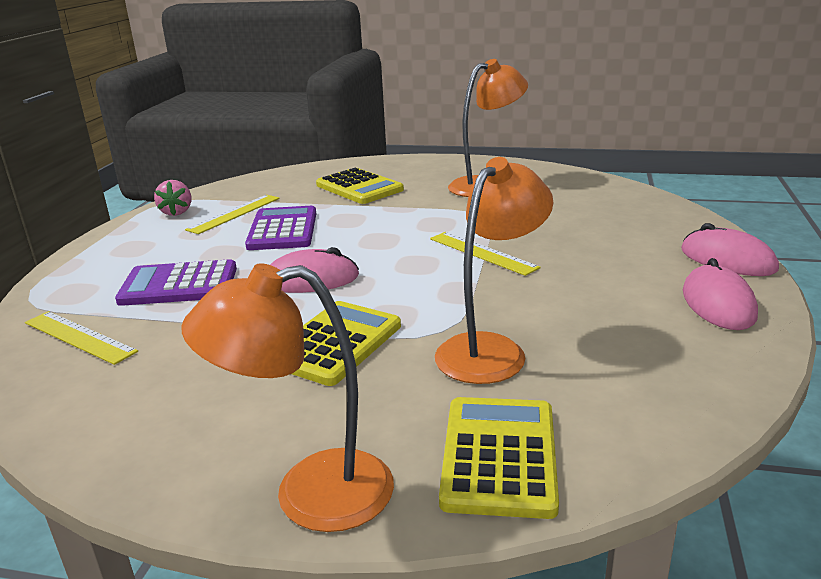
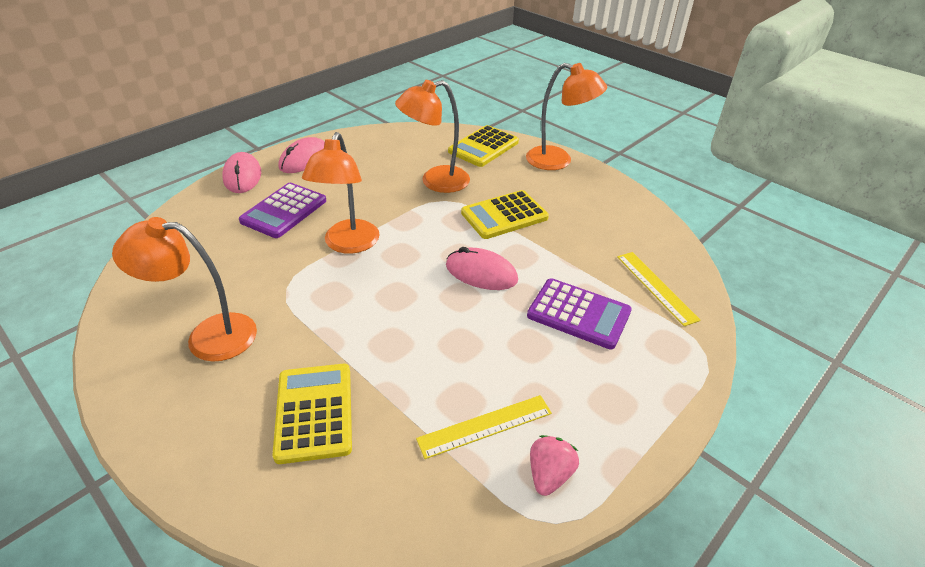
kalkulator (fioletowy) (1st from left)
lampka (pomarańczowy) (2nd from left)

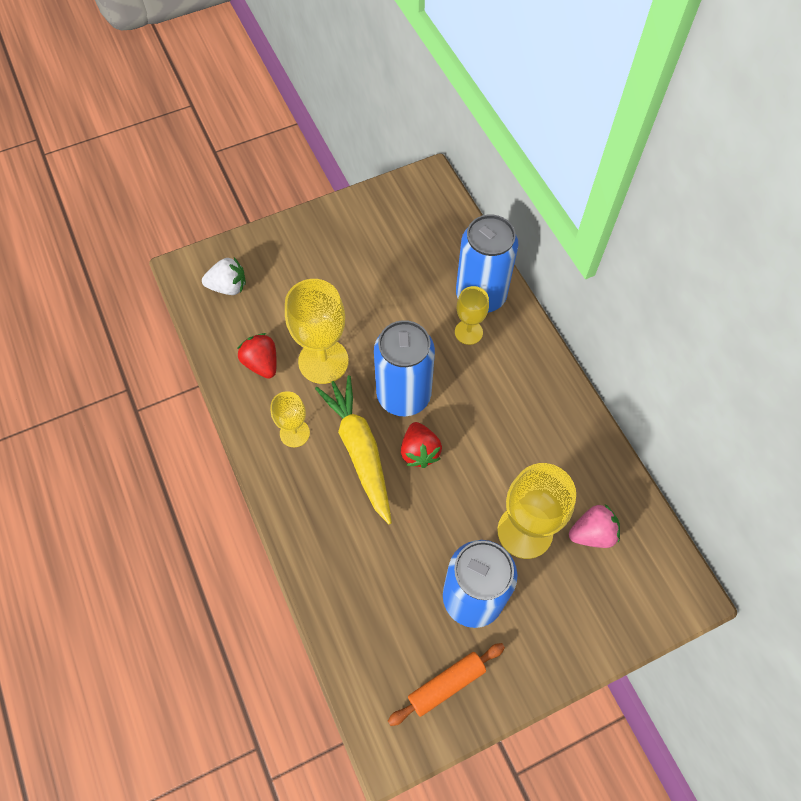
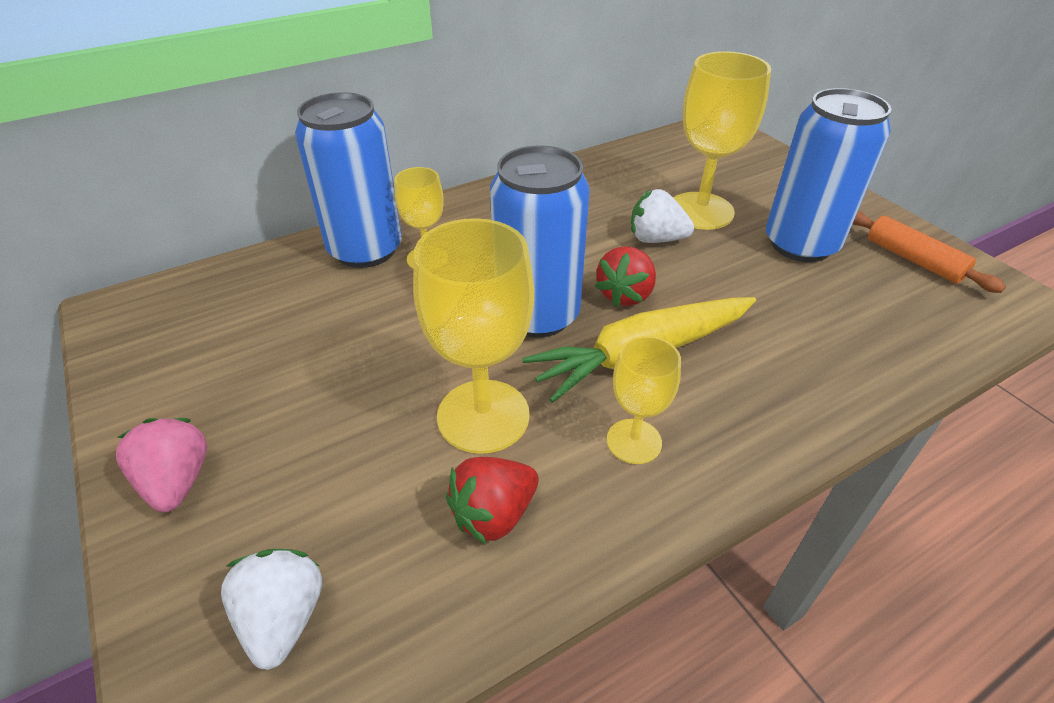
truskawka (biały) (2nd from left)
truskawka (różowy)
truskawka (czerwony) (2nd from left)

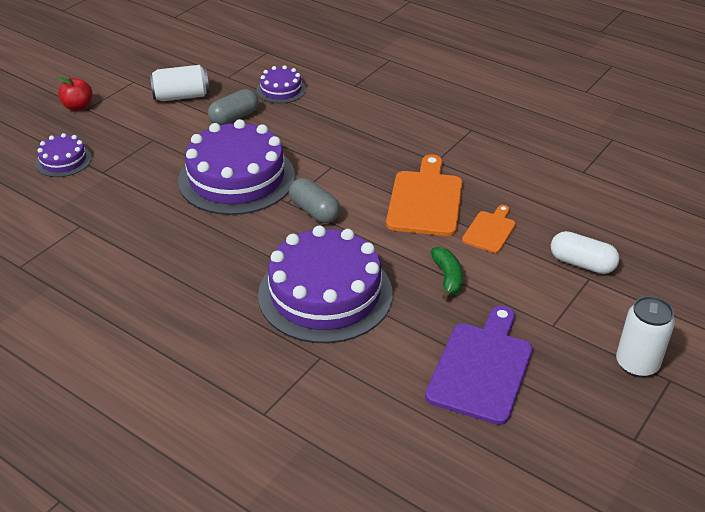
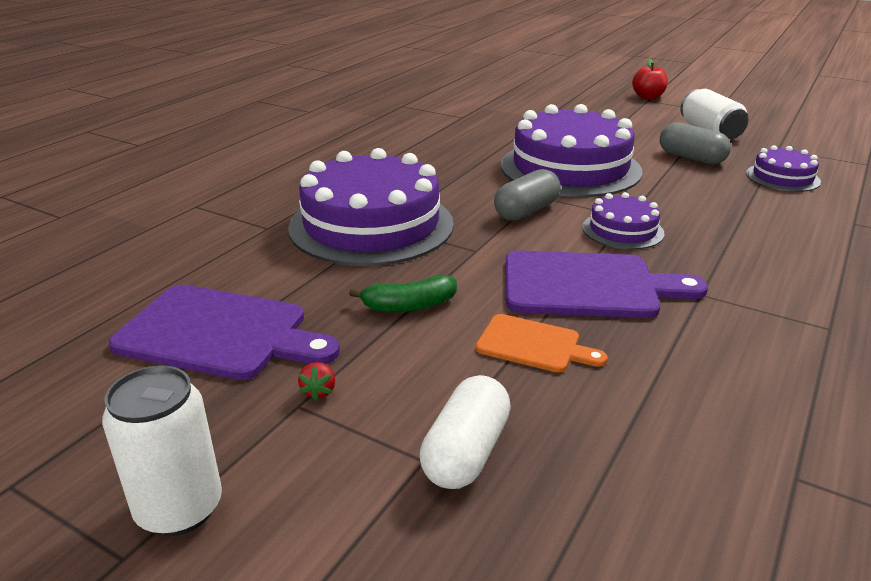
truskawka (czerwony)
tort (fioletowy) (3rd from left)
deska do krojenia (fioletowy) (2nd from left)

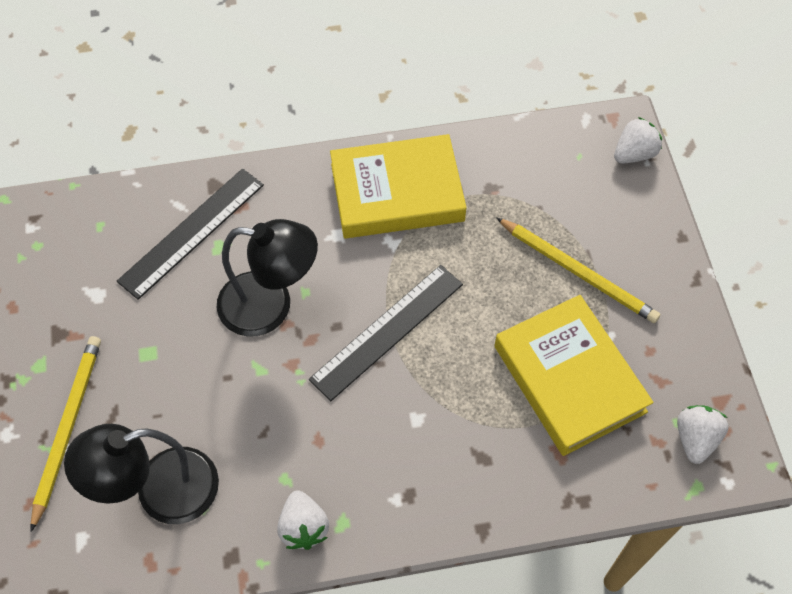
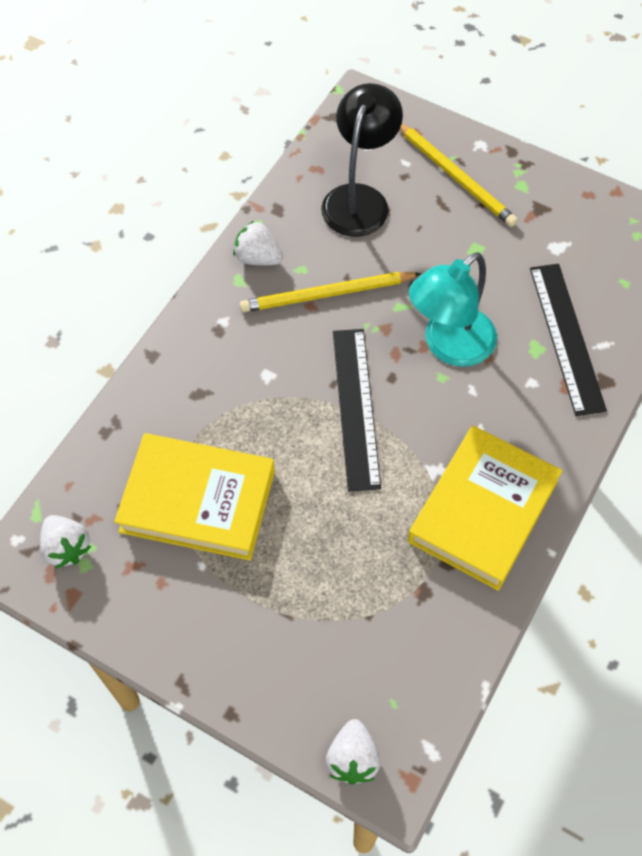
ołówek (żółty) (1st from left)
lampka (turkusowy)

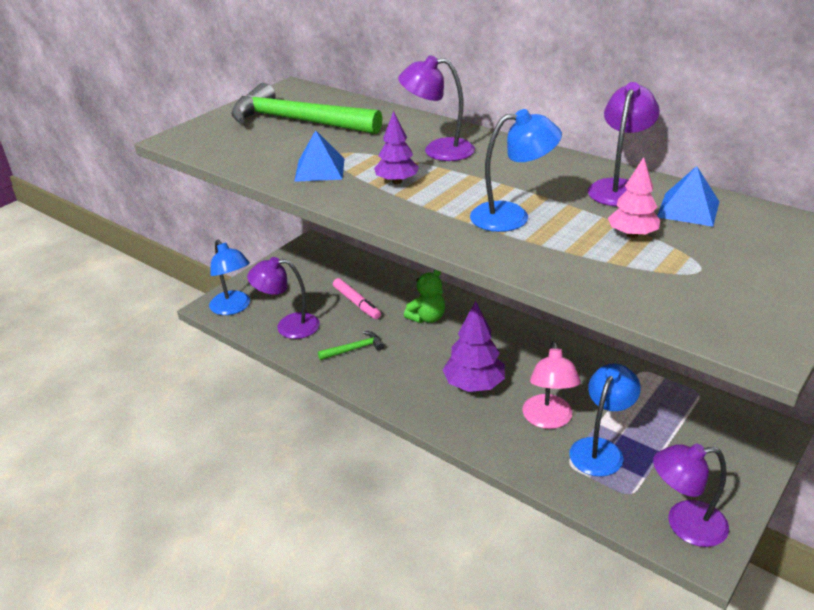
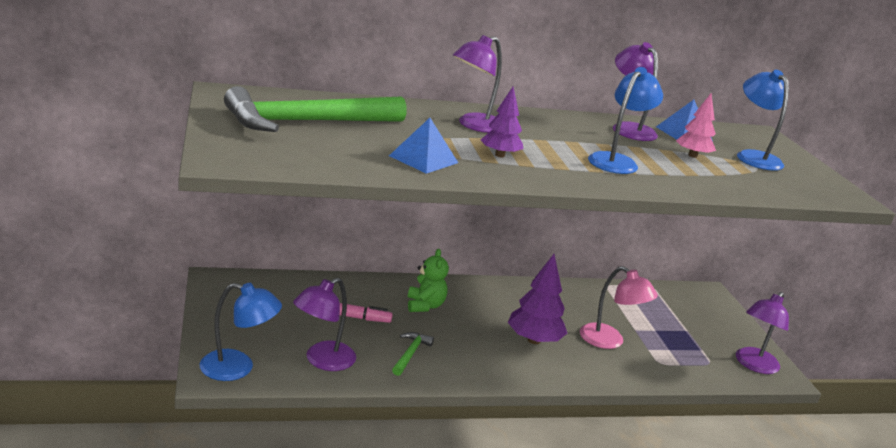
lampka (niebieski) (3rd from left)

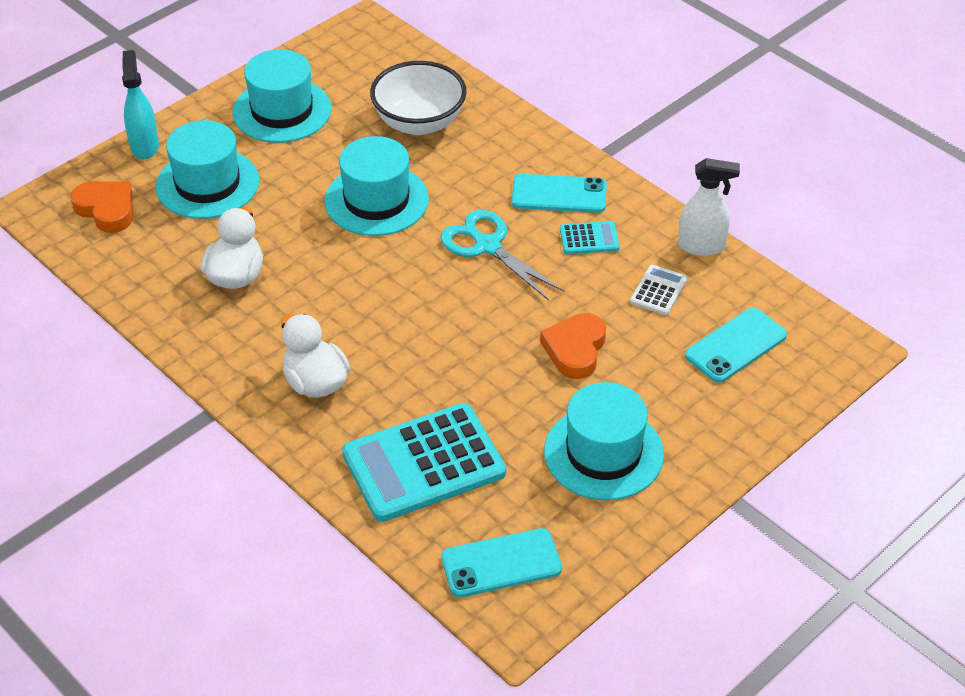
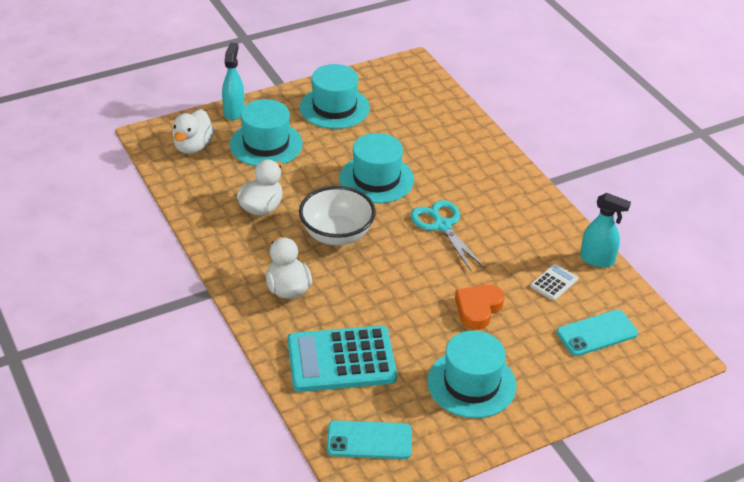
telefon (turkusowy) (2nd from left in the first image)
kalkulator (turkusowy) (2nd from left in the first image)
miska (biały)
kaczka (biały) (1st from left)
spryskiwacz (turkusowy) (2nd from left)

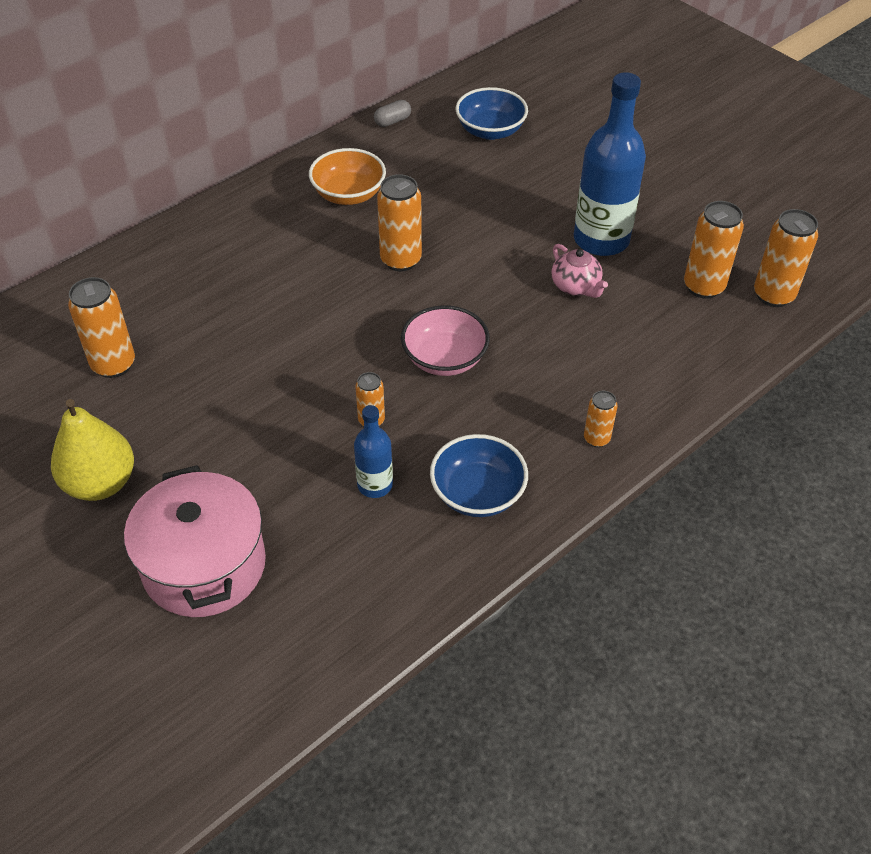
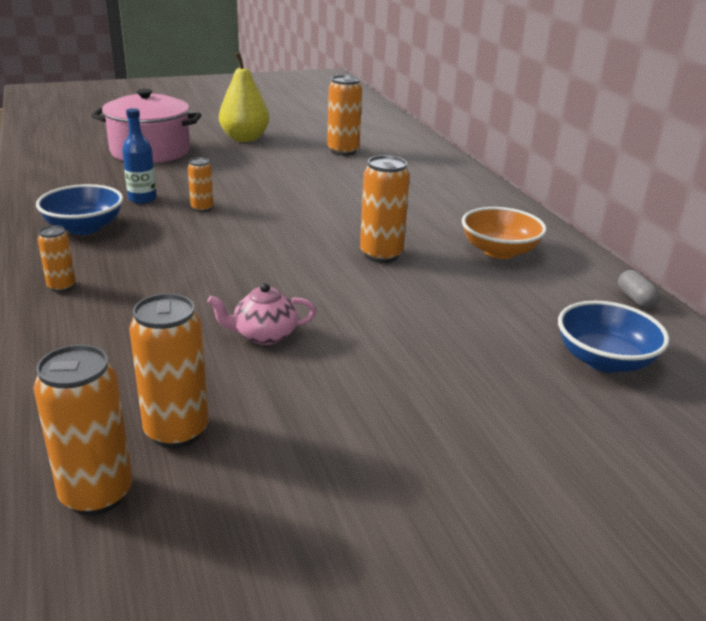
miska (różowy)
butelka (niebieski) (2nd from left in the first image)

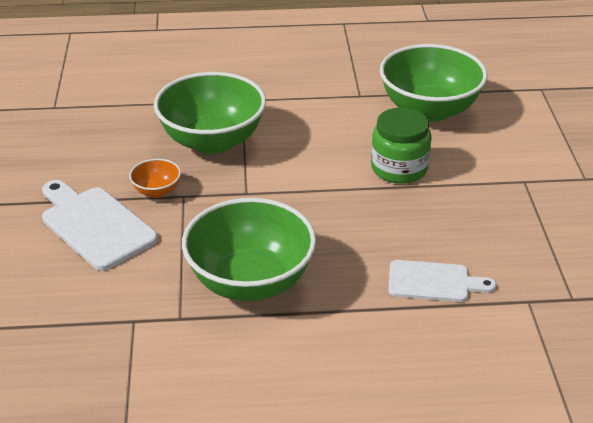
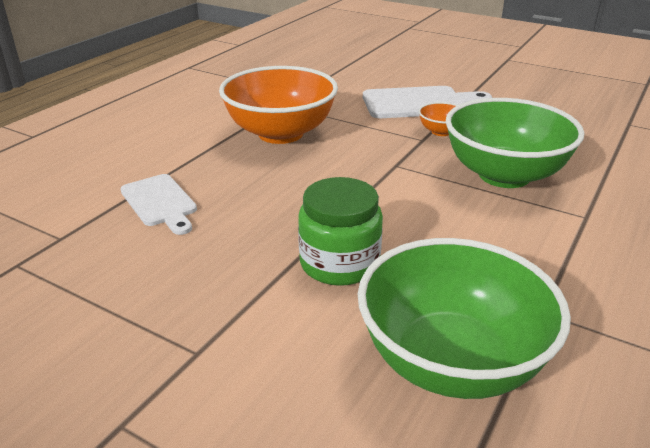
miska (pomarańczowy) (1st from left)
deska do krojenia (biały) (1st from left)

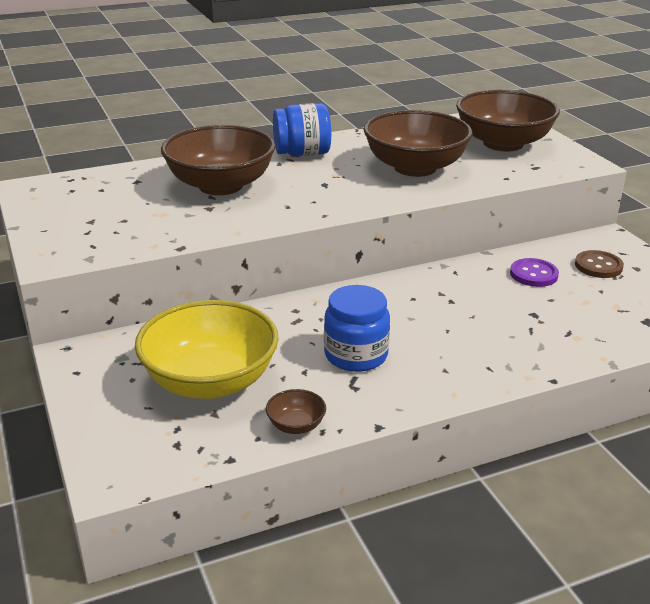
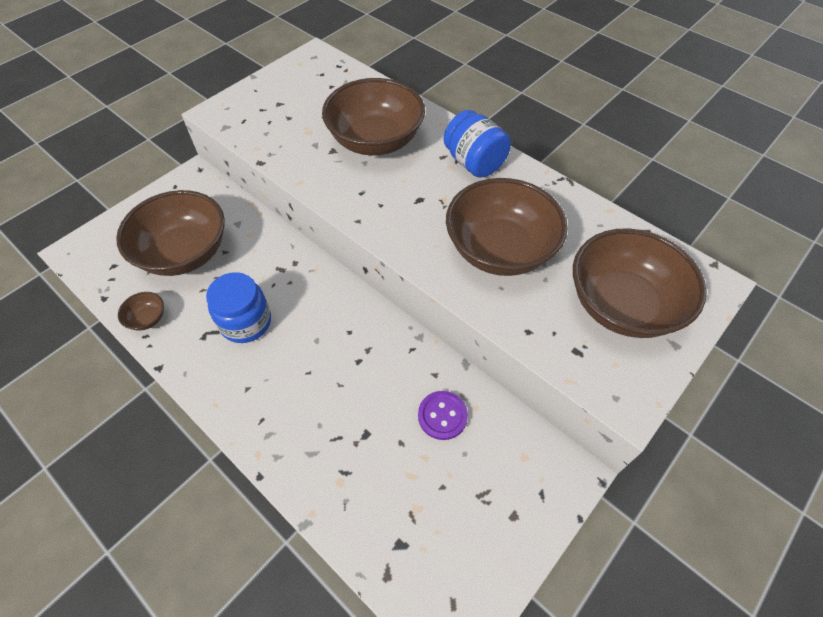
guzik (brązowy)
miska (brązowy) (2nd from left)

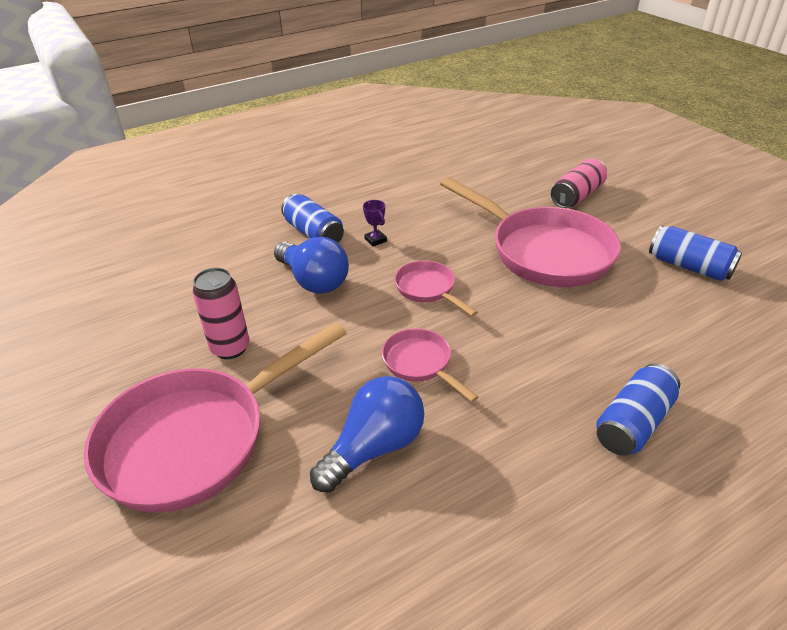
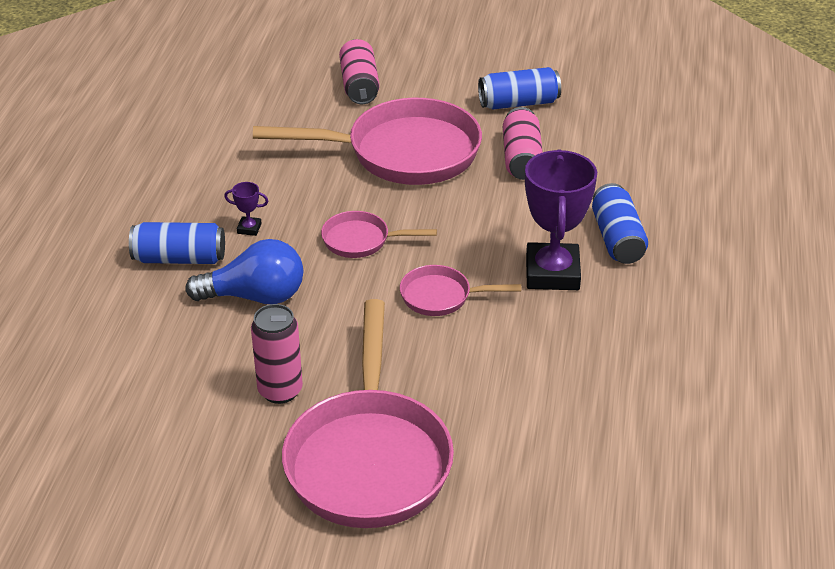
żarówka (niebieski) (2nd from left in the first image)
puszka (różowy) (3rd from left)
puchar (fioletowy) (2nd from left)

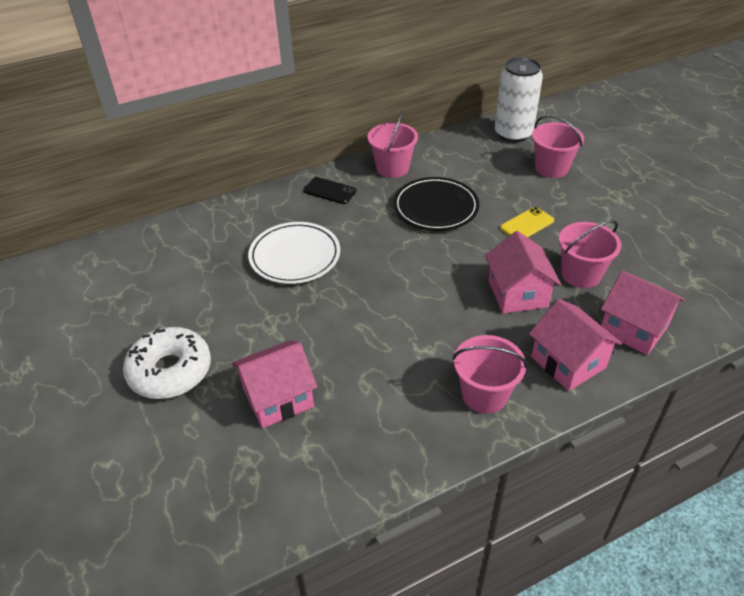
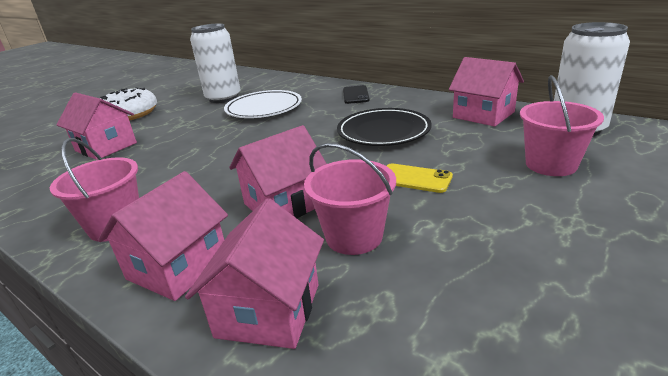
wiadro (różowy) (1st from left in the first image)
puszka (biały) (1st from left)
domek (różowy) (5th from left)

